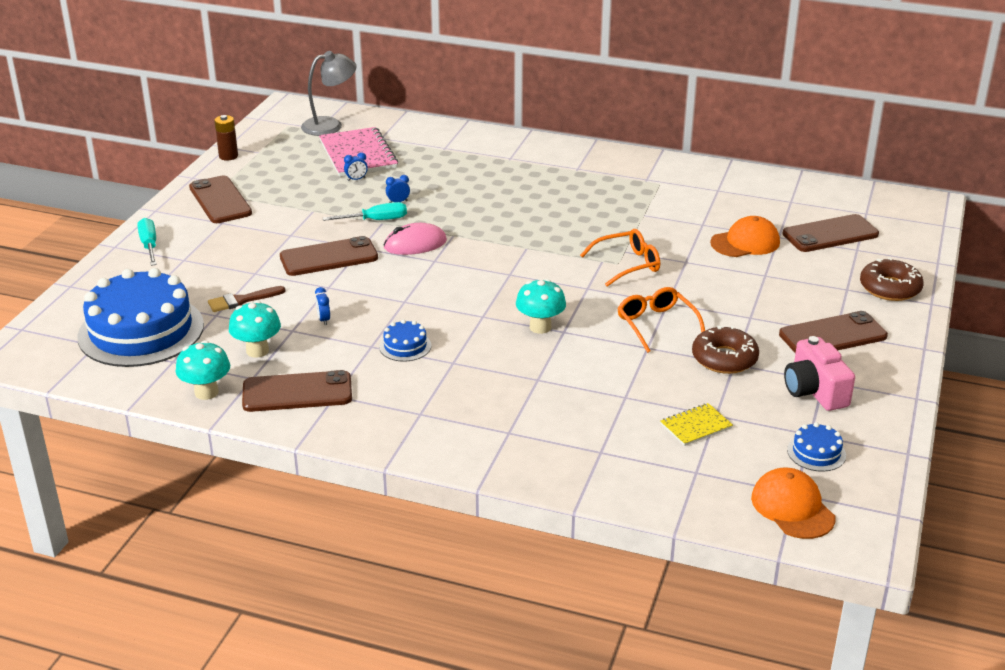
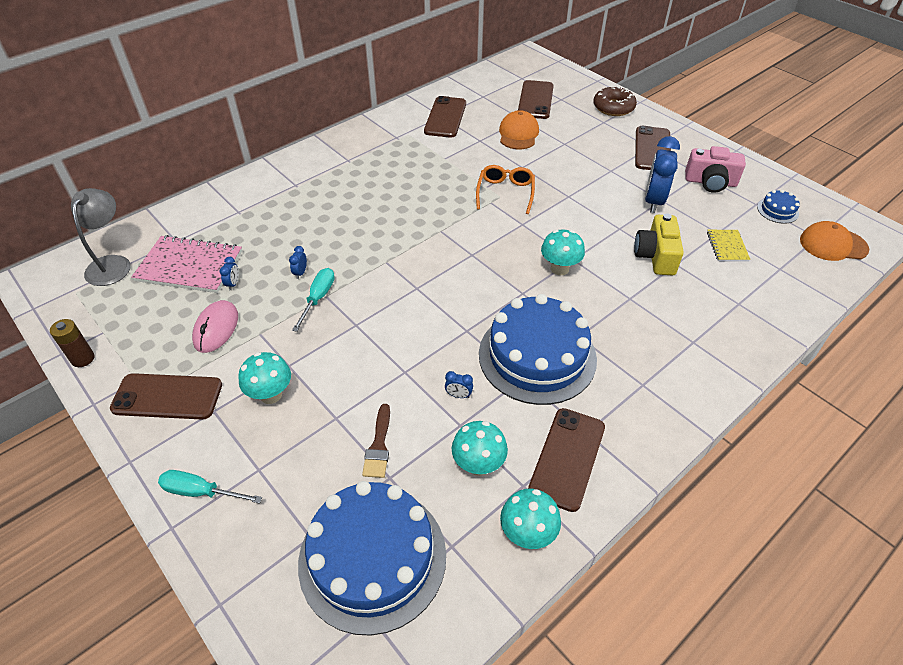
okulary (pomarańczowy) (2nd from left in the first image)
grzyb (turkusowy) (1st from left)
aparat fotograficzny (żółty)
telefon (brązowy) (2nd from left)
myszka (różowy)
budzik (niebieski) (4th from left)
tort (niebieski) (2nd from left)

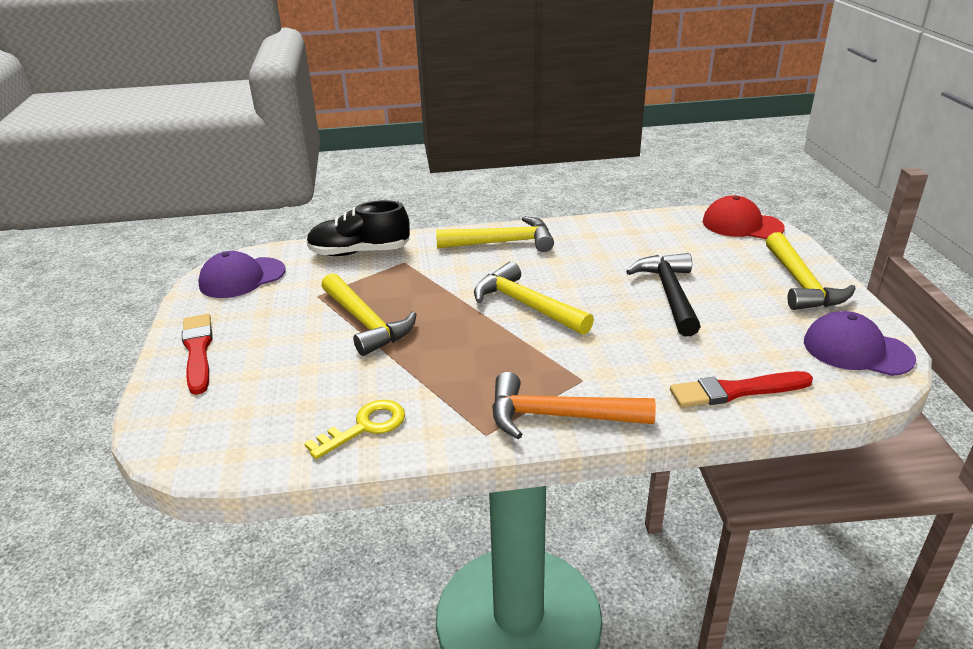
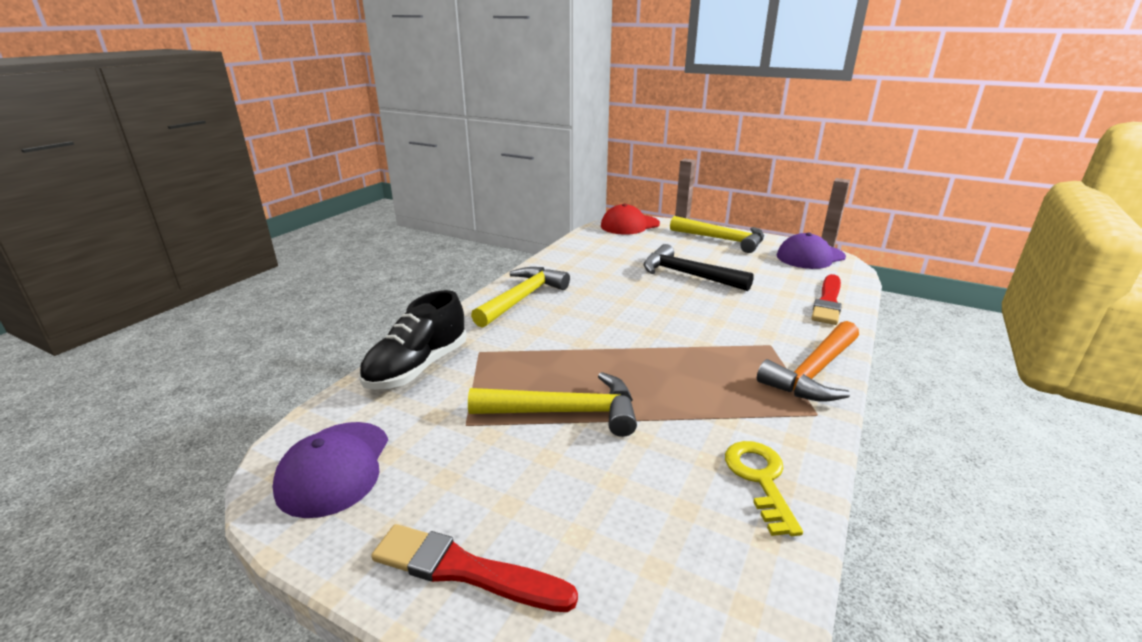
młotek (żółty) (3rd from left in the first image)

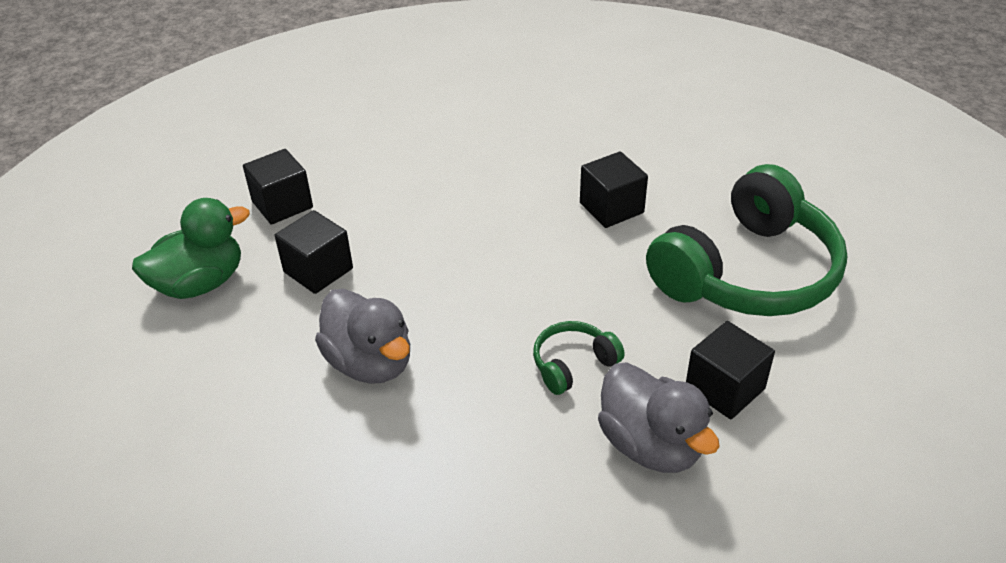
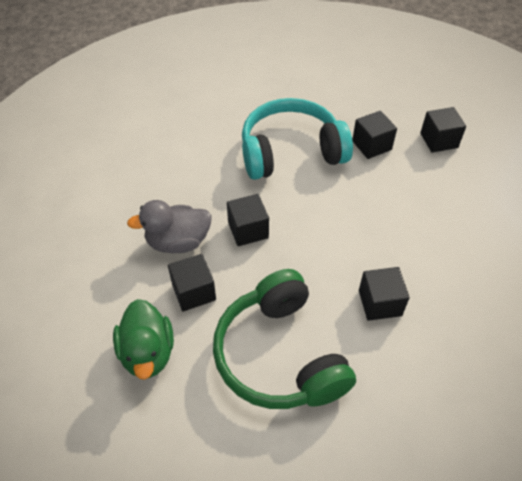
kaczka (zielony)
słuchawki (turkusowy)
sześcian (czarny) (2nd from left)

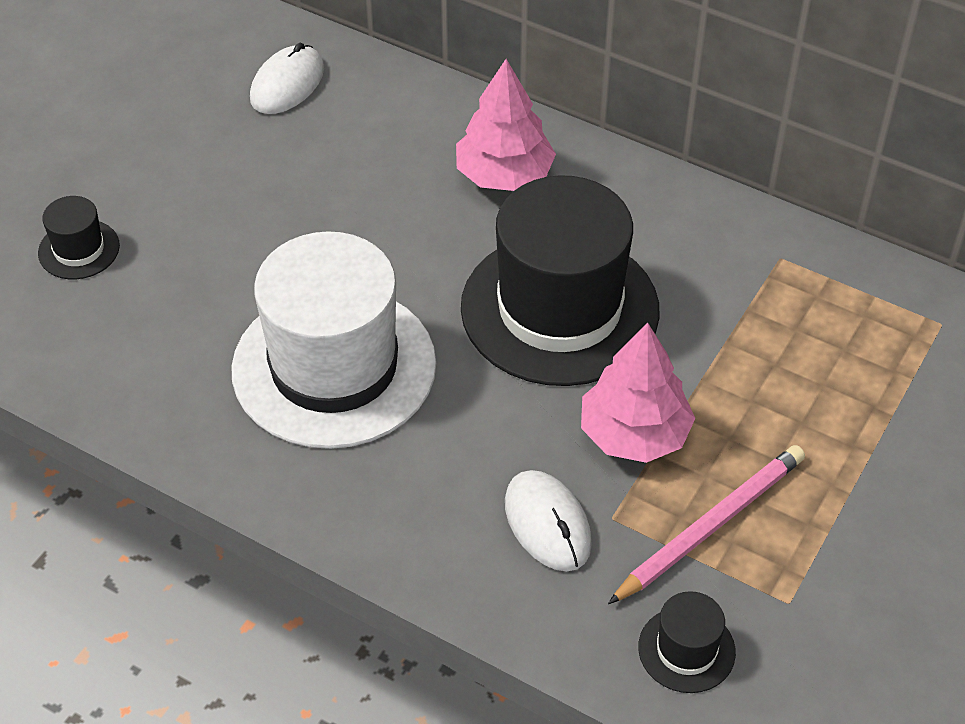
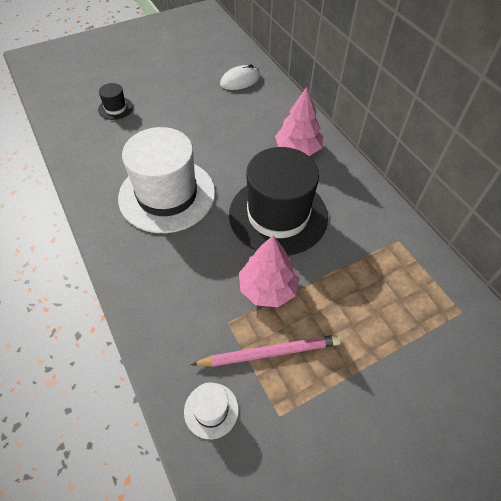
myszka (biały) (2nd from left in the first image)
kapelusz (biały) (2nd from left)

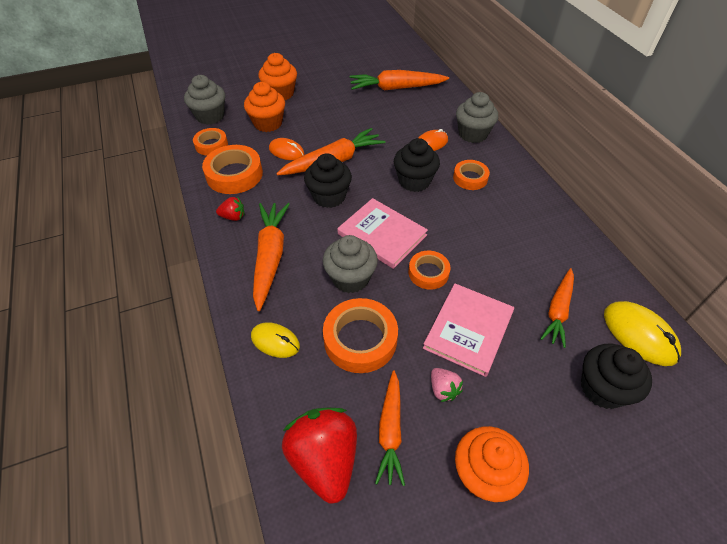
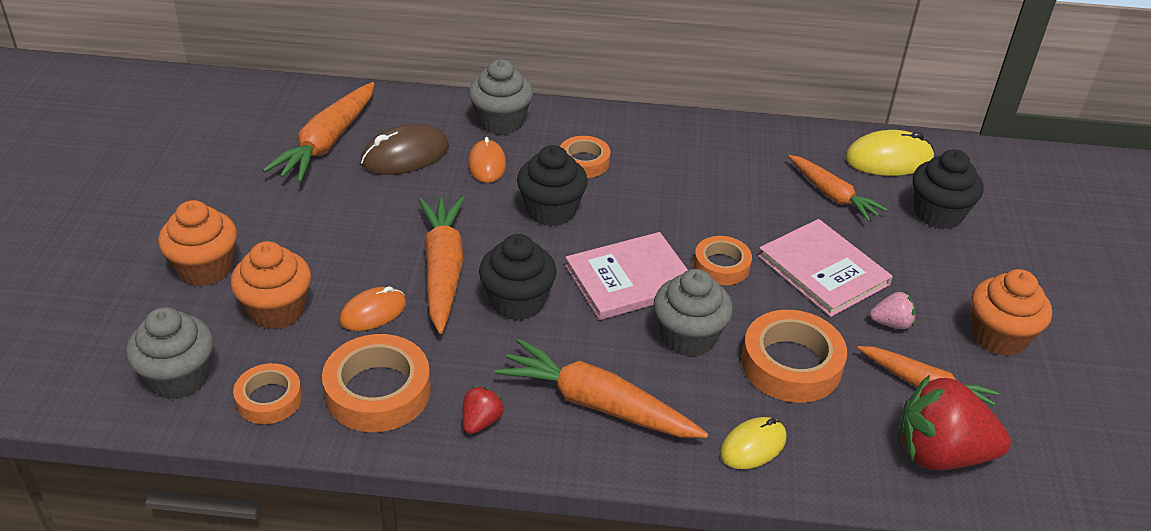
myszka (brązowy)

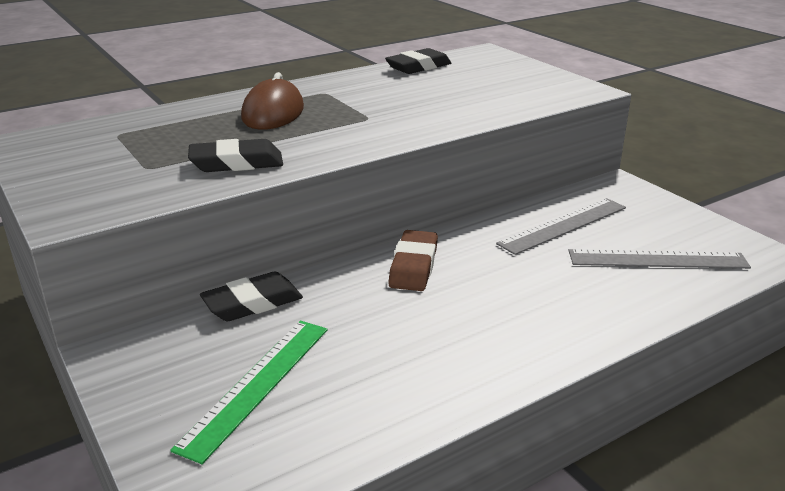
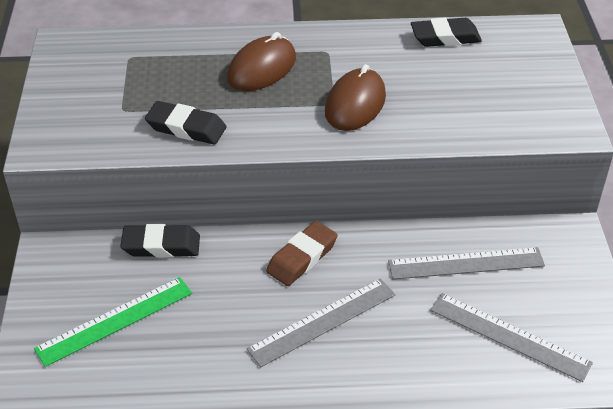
linijka (szary) (1st from left)
myszka (brązowy) (2nd from left)

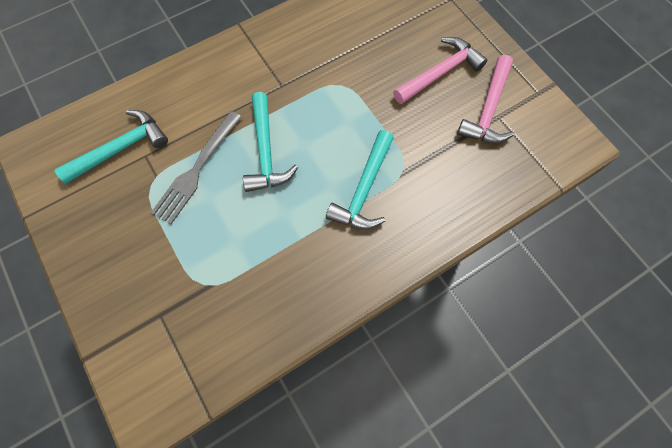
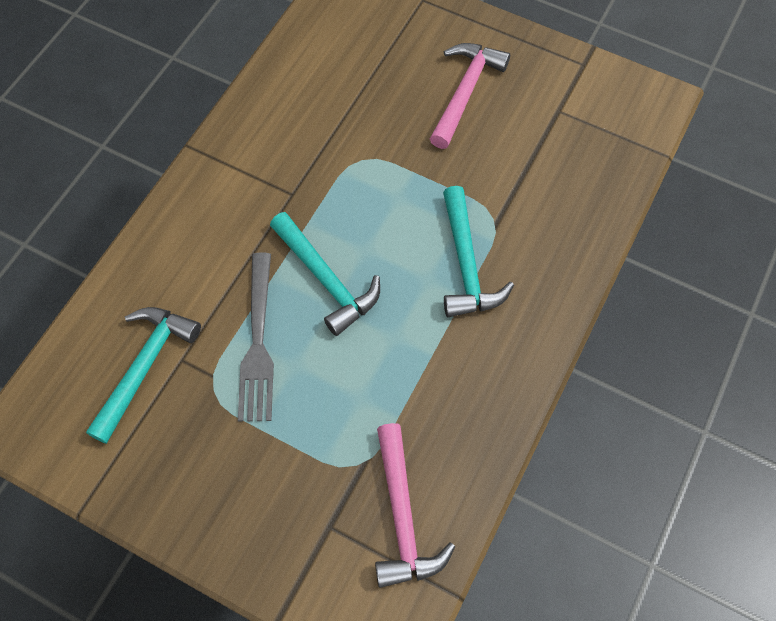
młotek (różowy) (1st from left)

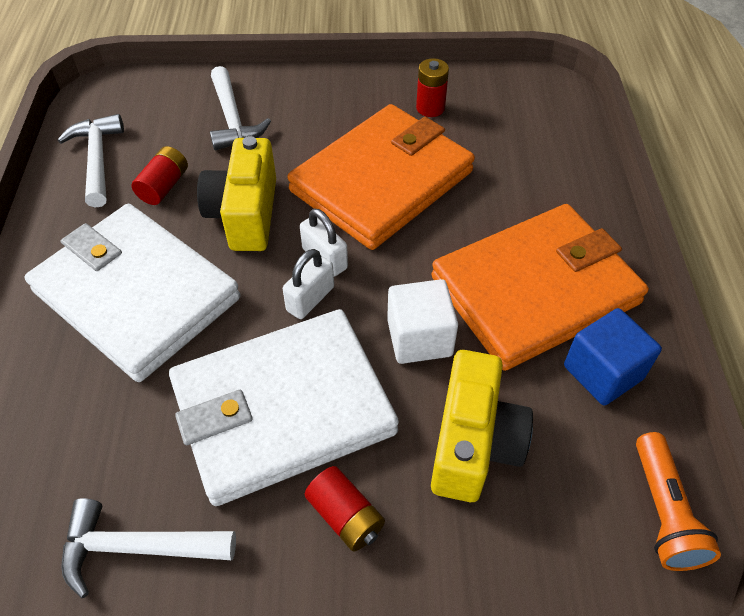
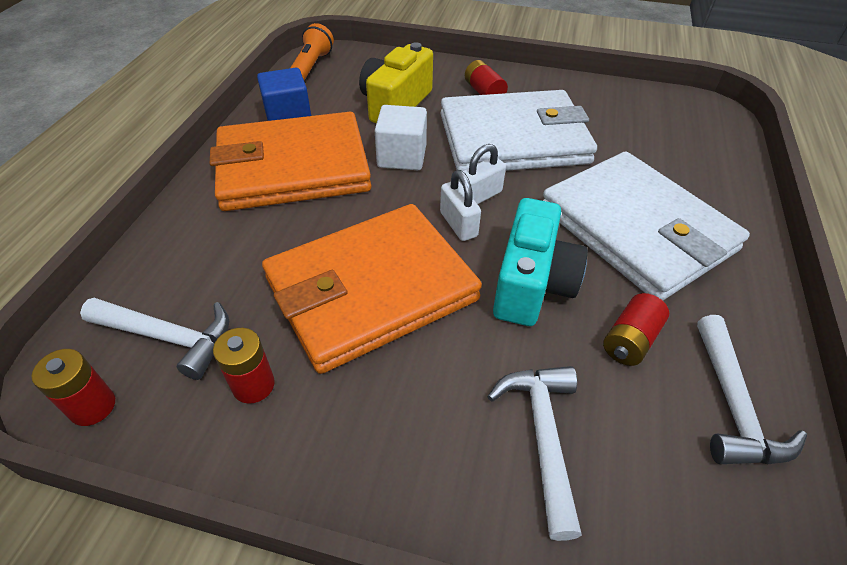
bateria (czerwony) (1st from left)
młotek (biały) (1st from left)
aparat fotograficzny (turkusowy)

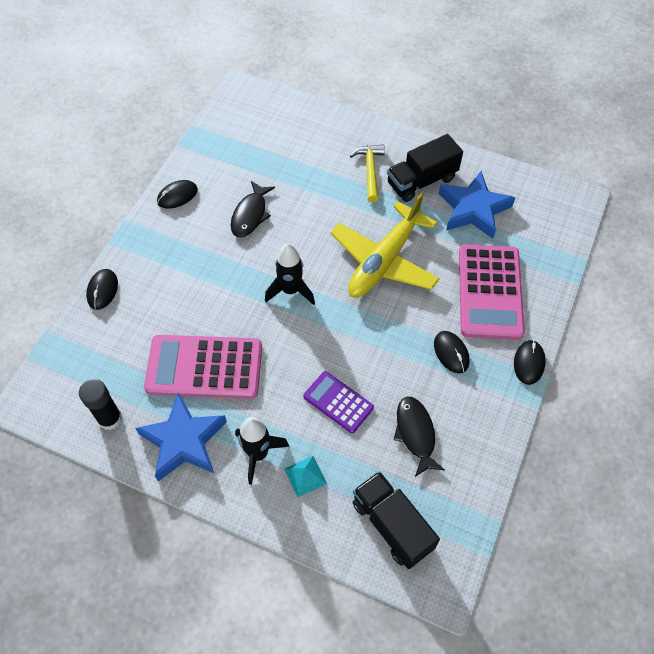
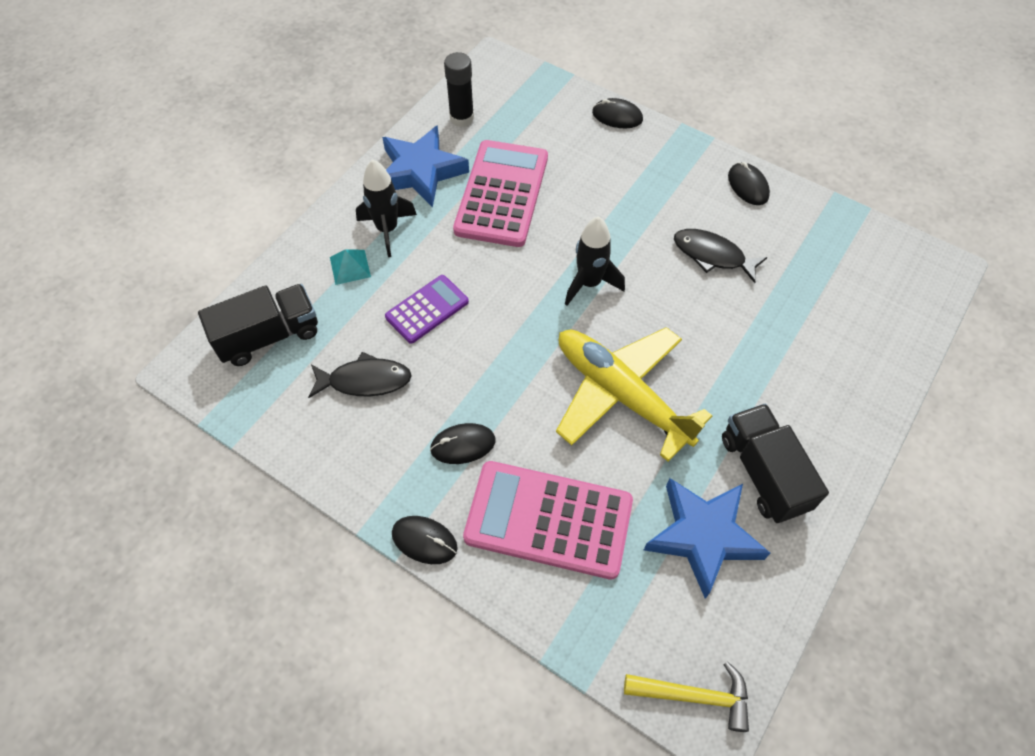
młotek (żółty)

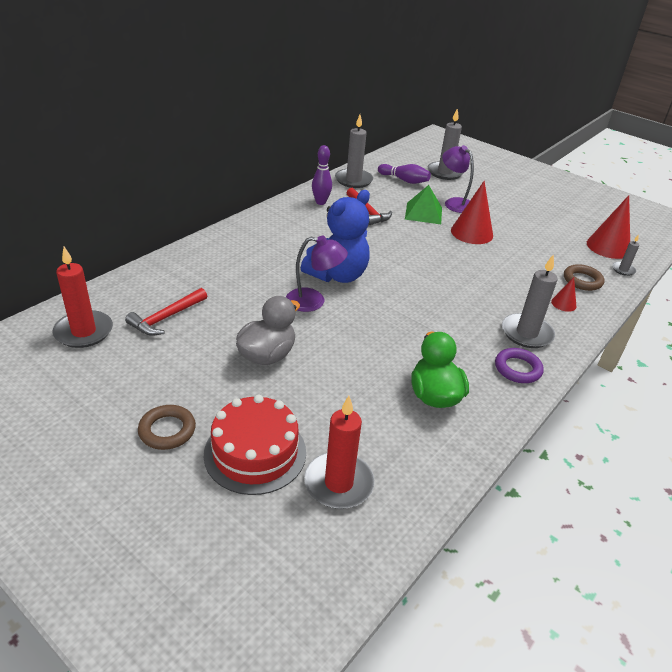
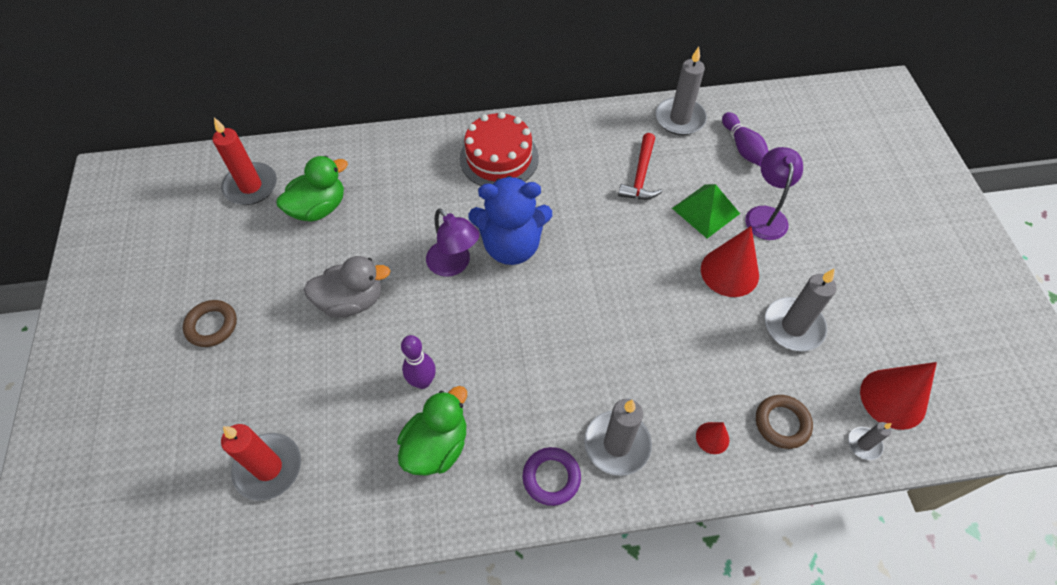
tort (czerwony)
kręgiel (fioletowy) (1st from left)
świeca (szary) (3rd from left)
kaczka (zielony) (1st from left)

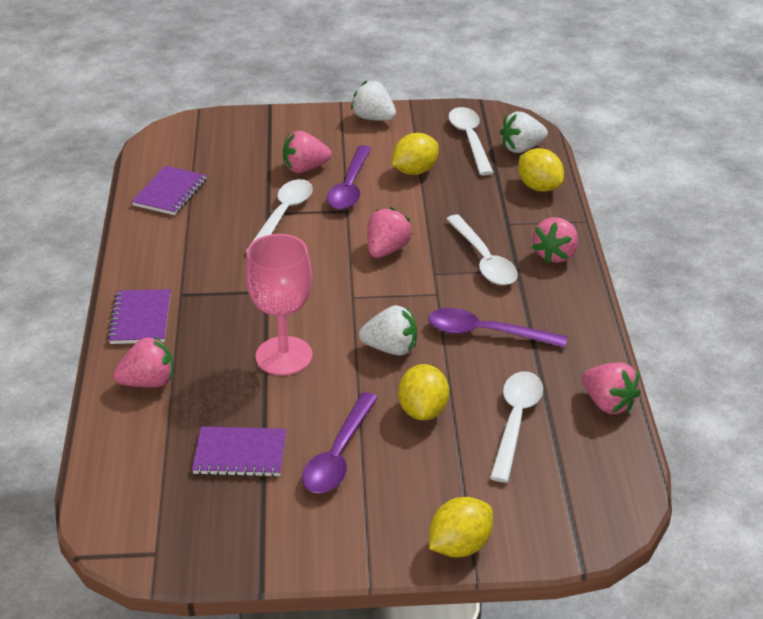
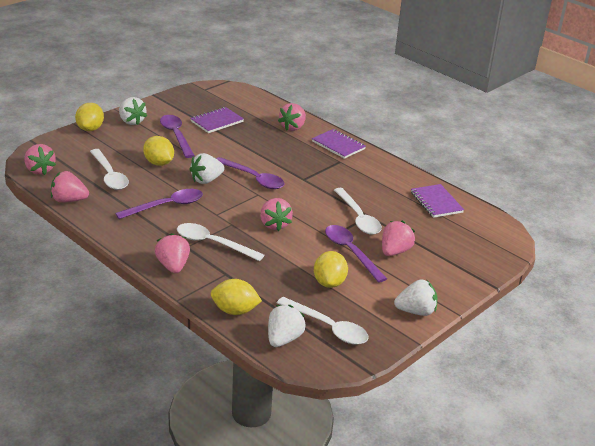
kielich (różowy)
truskawka (różowy) (1st from left)
truskawka (biały) (1st from left)
łyżka (fioletowy) (3rd from left)

